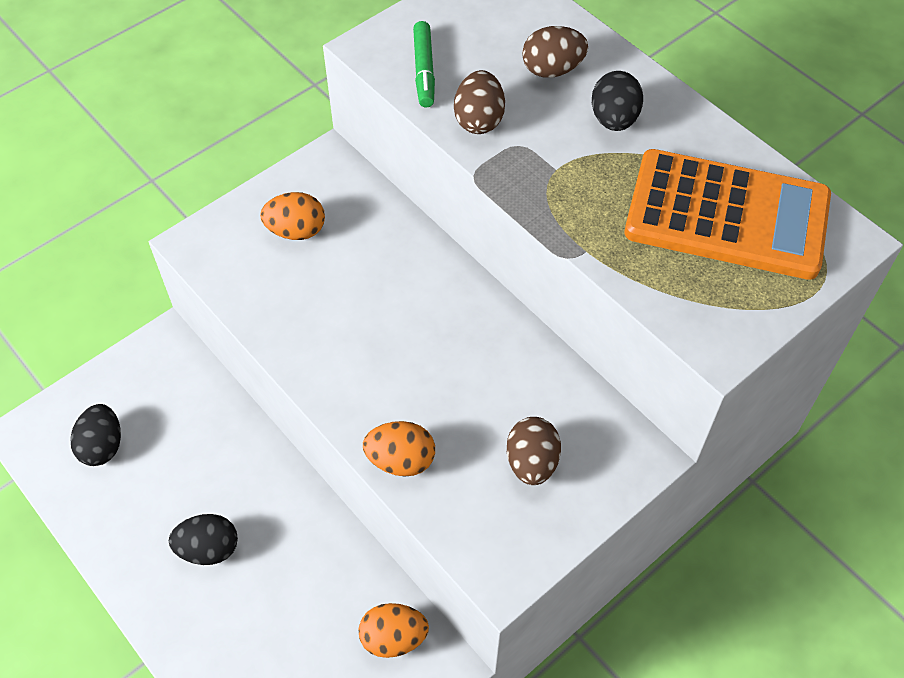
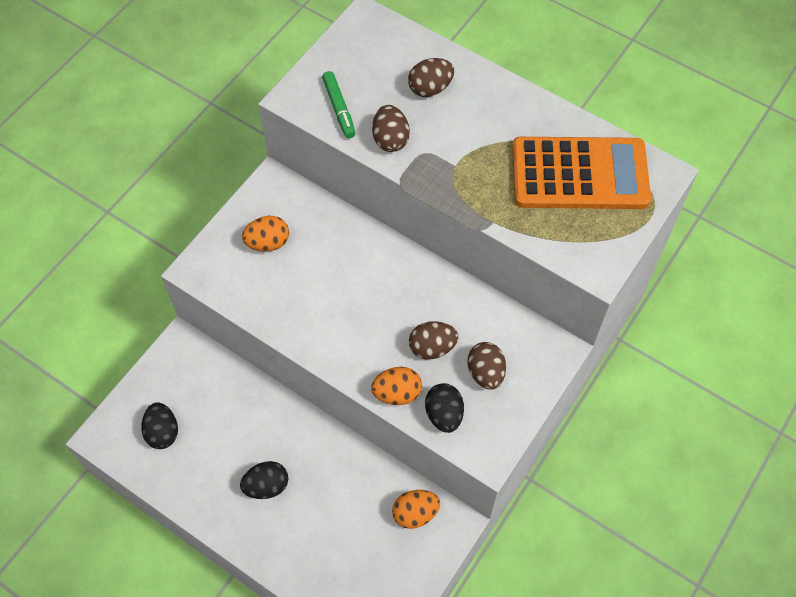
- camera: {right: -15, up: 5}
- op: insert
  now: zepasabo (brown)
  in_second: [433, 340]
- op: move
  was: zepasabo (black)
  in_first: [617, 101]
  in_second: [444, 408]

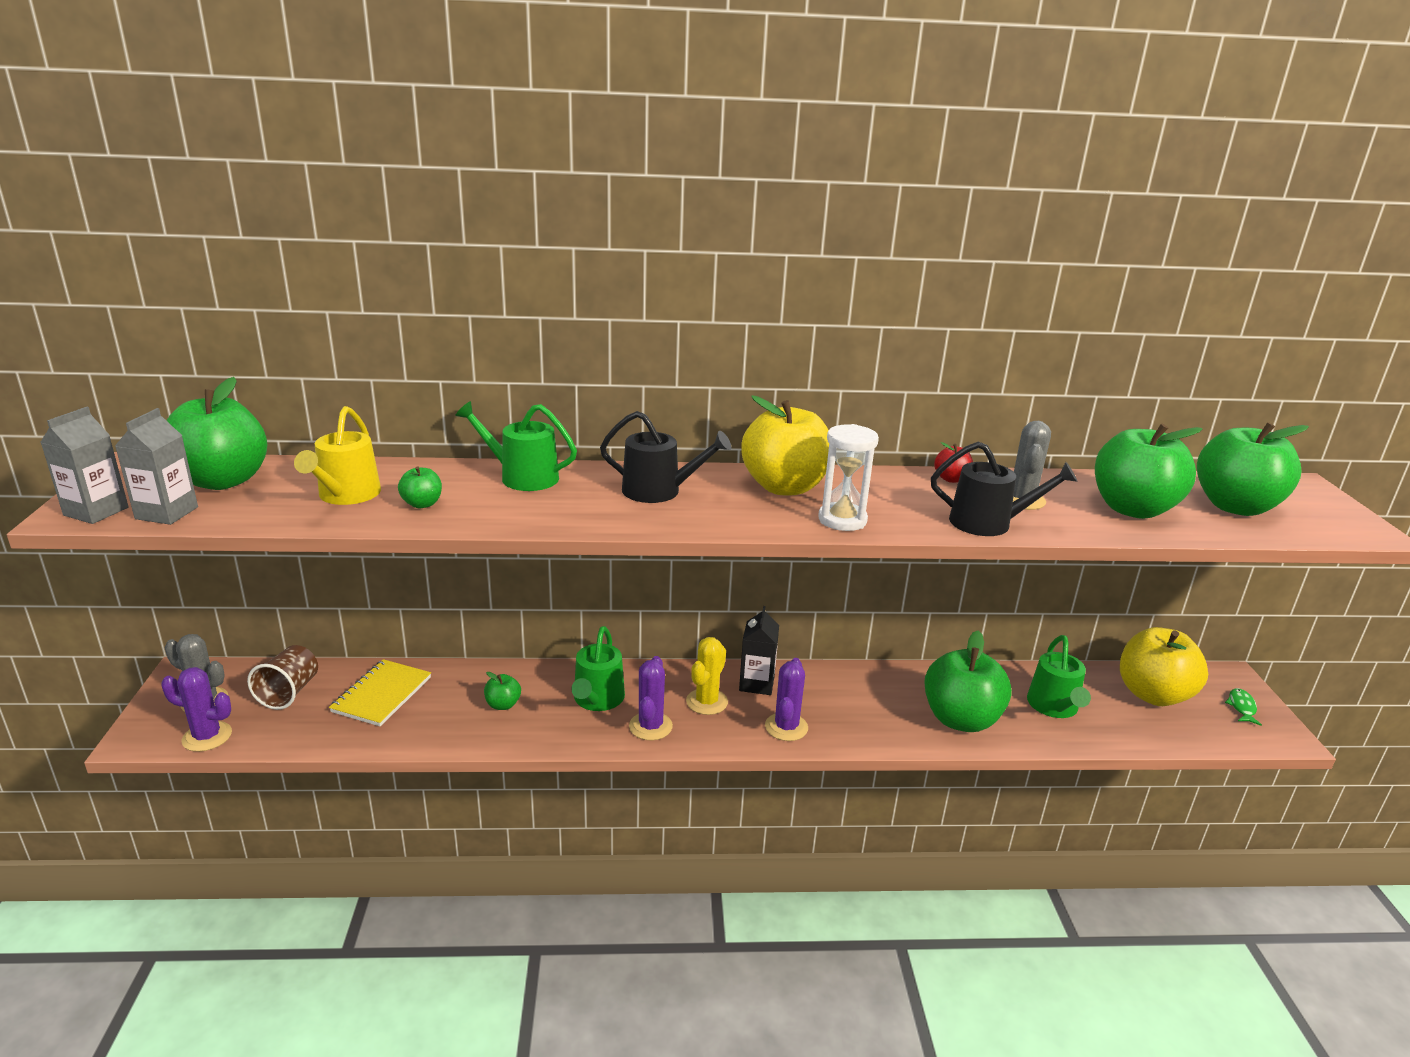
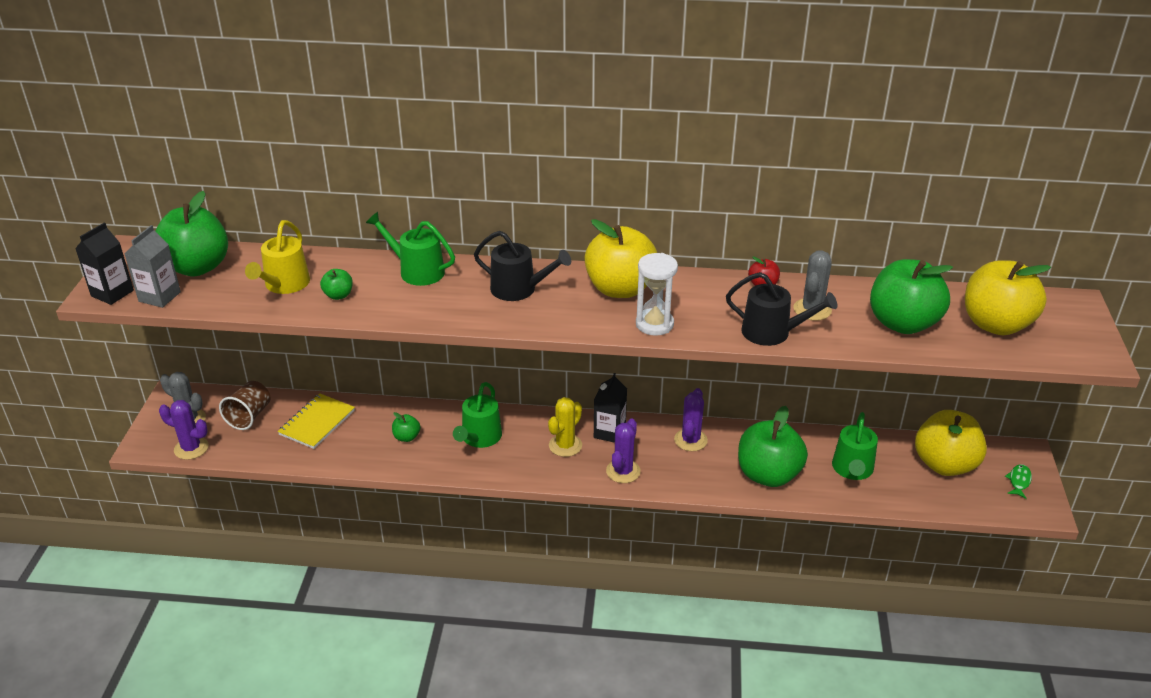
- camera: {right: 10, up: 10}
- op: recolor
  was: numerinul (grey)
  now: numerinul (black)
  in_first: [85, 465]
  in_second: [104, 263]
- op: move
  was: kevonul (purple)
  in_first: [651, 698]
  in_second: [691, 419]
- op: recolor
  was: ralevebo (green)
  now: ralevebo (yellow)
  in_first: [1253, 469]
  in_second: [1008, 297]

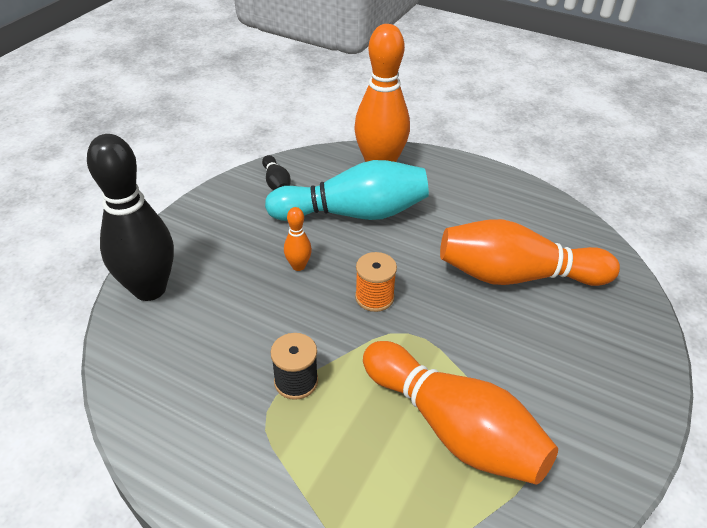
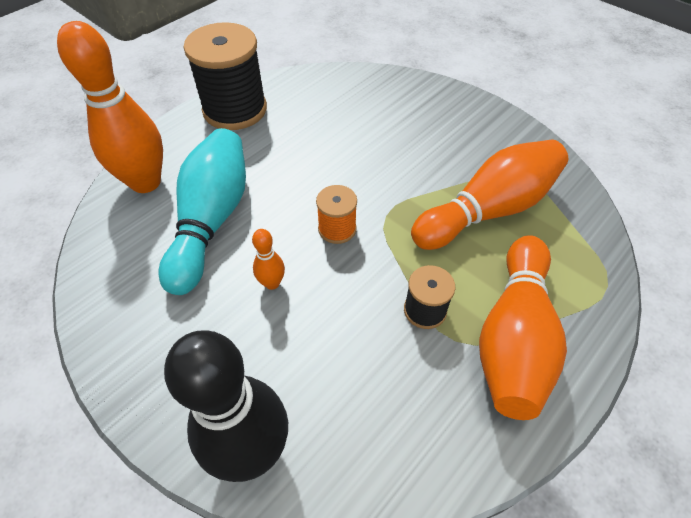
- camera: {right: -75, up: 10}
- op: insert
  now: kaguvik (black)
  in_second: [225, 76]
- op: move
  was: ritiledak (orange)
  in_first: [530, 252]
  in_second: [523, 327]
- op: delete
  was: ritiledak (black)
  in_first: [276, 172]

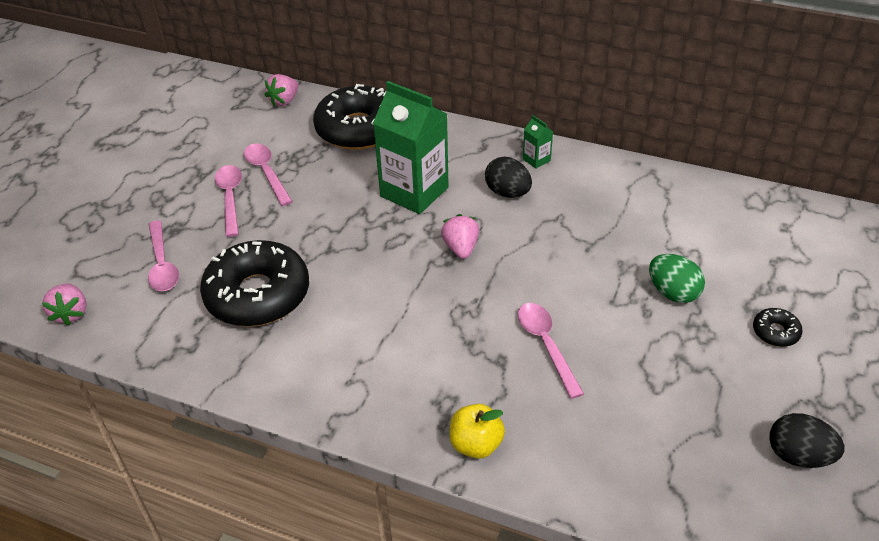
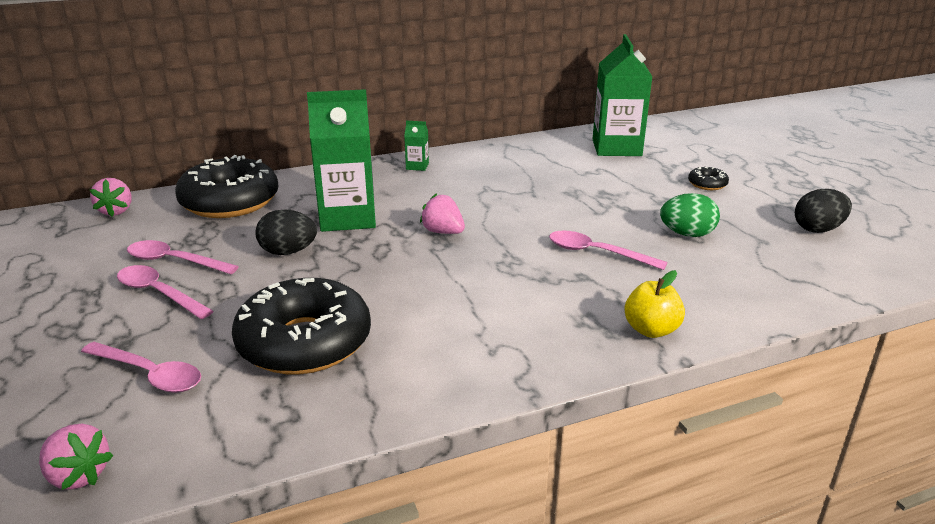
- camera: {right: -45, up: -15}
- op: move
  was: zepasabo (black)
  in_first: [508, 177]
  in_second: [286, 232]
- op: insert
  now: numerinul (green)
  in_second: [622, 95]
- op: move
  was: zepasabo (green)
  in_first: [677, 278]
  in_second: [690, 215]

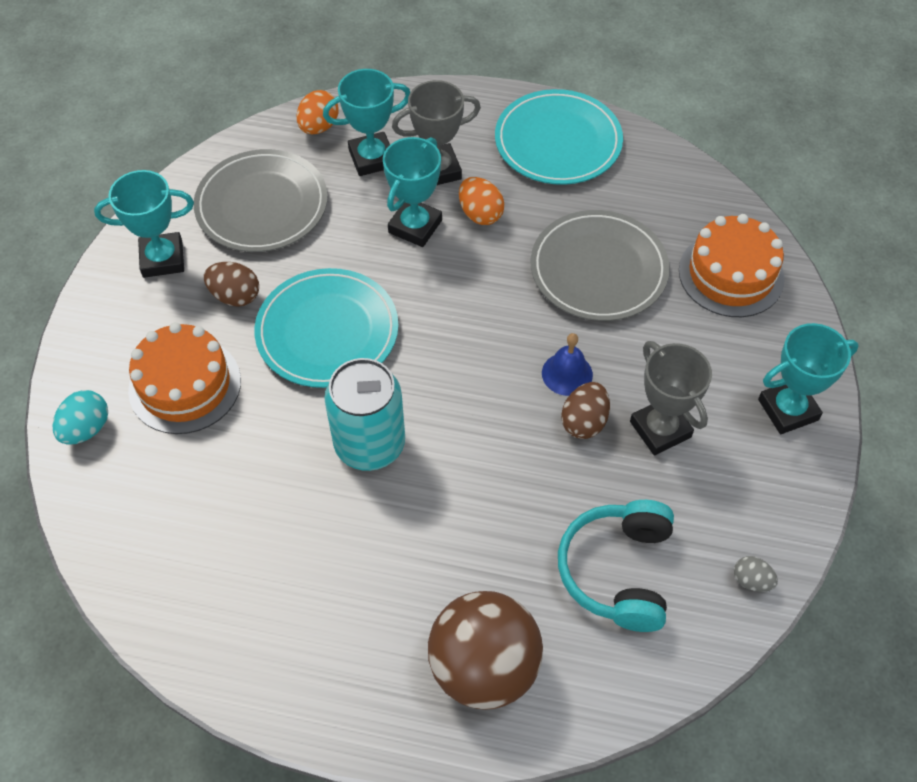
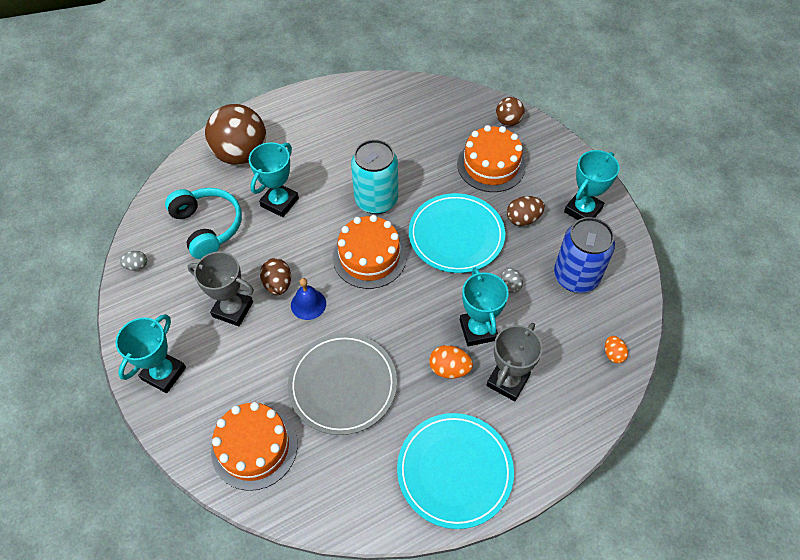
- camera: {right: 140, up: 0}
- op: move
  was: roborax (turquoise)
  in_first: [366, 122]
  in_second: [274, 179]
- op: insert
  now: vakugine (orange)
  in_second: [370, 252]
- op: replace
  was: zepasabo (turquoise)
  now: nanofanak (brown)
  in_first: [80, 417]
  in_second: [510, 111]
- op: insert
  now: zepasabo (grey)
  in_second: [512, 280]
- op: replace
  was: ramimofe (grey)
  now: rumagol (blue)
  in_first: [261, 200]
  in_second: [584, 255]
- op: resize
  was: zepasabo (orange)
  in_first: [317, 112]
  in_second: [616, 349]
  ratio: 0.66

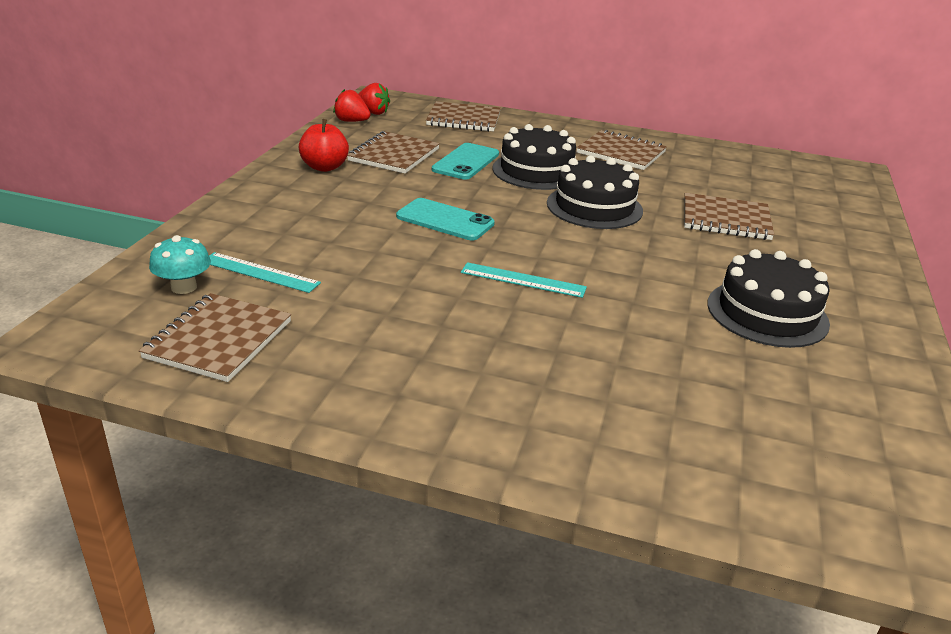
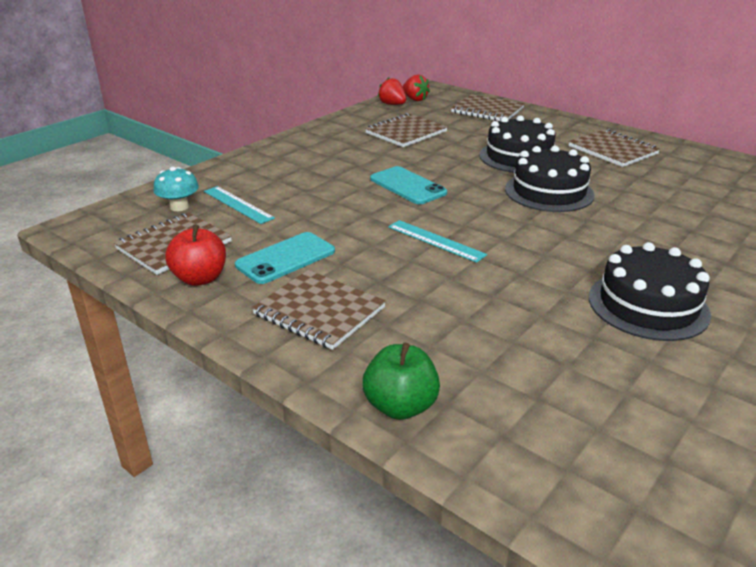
- camera: {right: 25, up: 0}
- op: move
  was: ralevebo (red)
  in_first: [324, 145]
  in_second: [195, 255]
- op: move
  was: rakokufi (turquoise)
  in_first: [465, 161]
  in_second: [285, 258]
- op: move
  was: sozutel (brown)
  in_first: [729, 216]
  in_second: [319, 310]
- op: insert
  now: ralevebo (green)
  in_second: [401, 381]

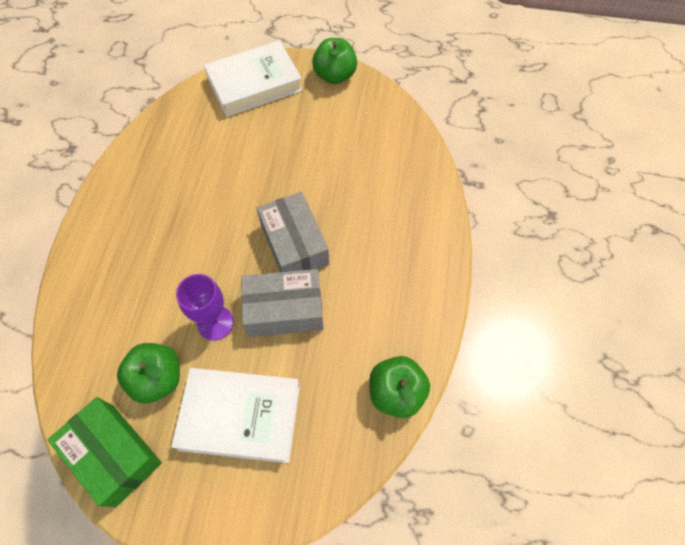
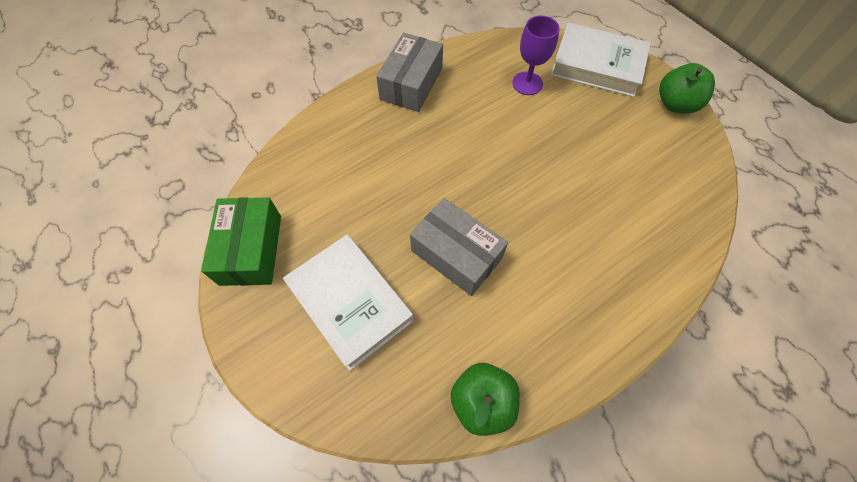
- camera: {right: 45, up: 0}
- op: move
  was: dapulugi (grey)
  in_first: [293, 232]
  in_second: [409, 72]
- op: move
  was: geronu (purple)
  in_first: [205, 307]
  in_second: [536, 55]
- op: delete
  was: ralevebo (green)
  in_first: [148, 373]

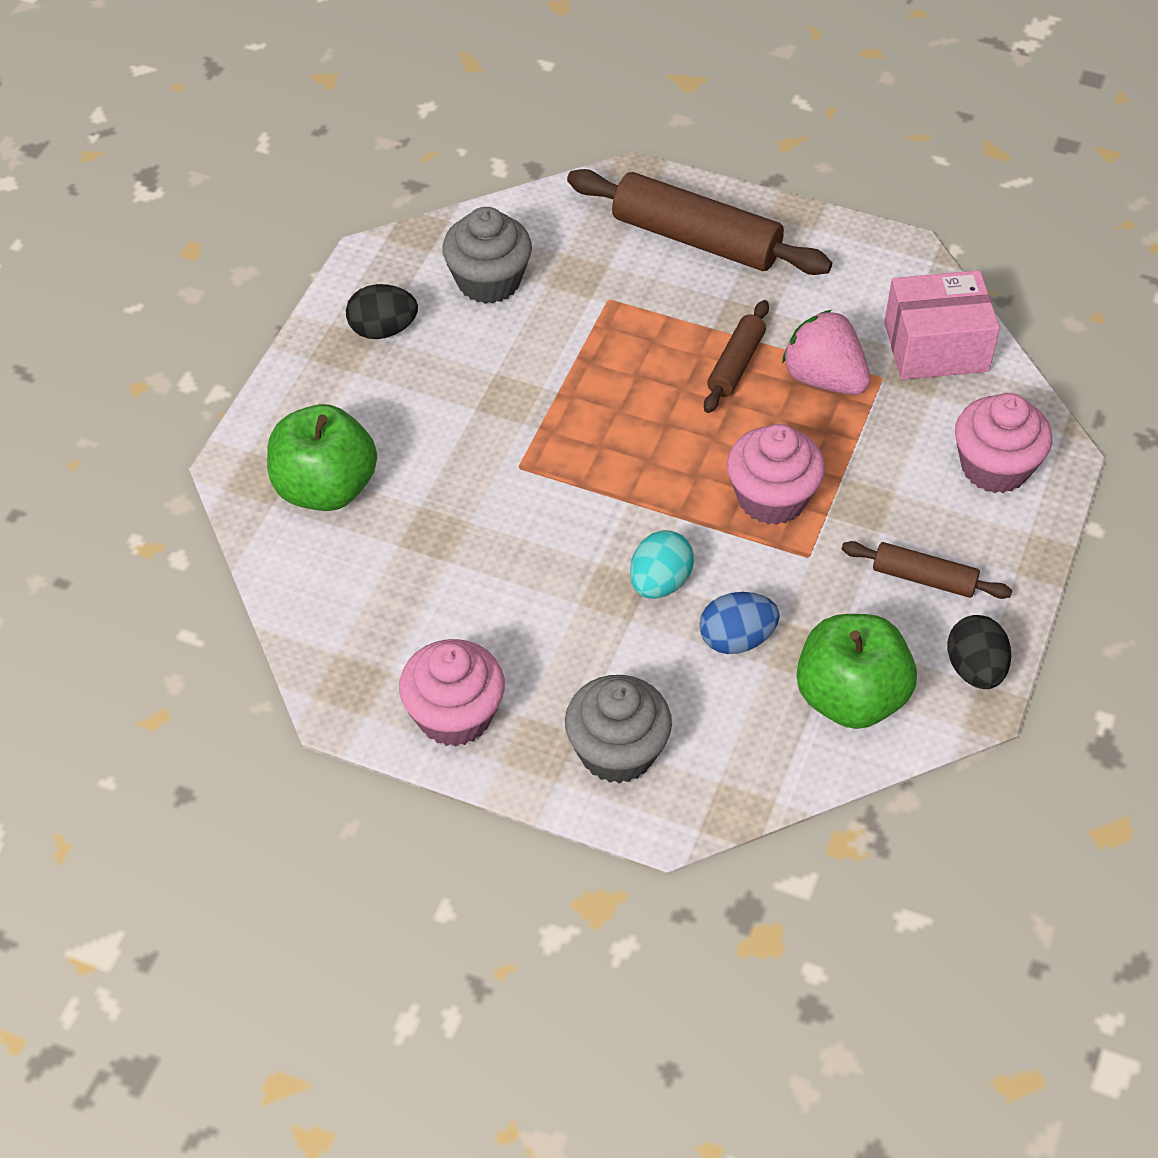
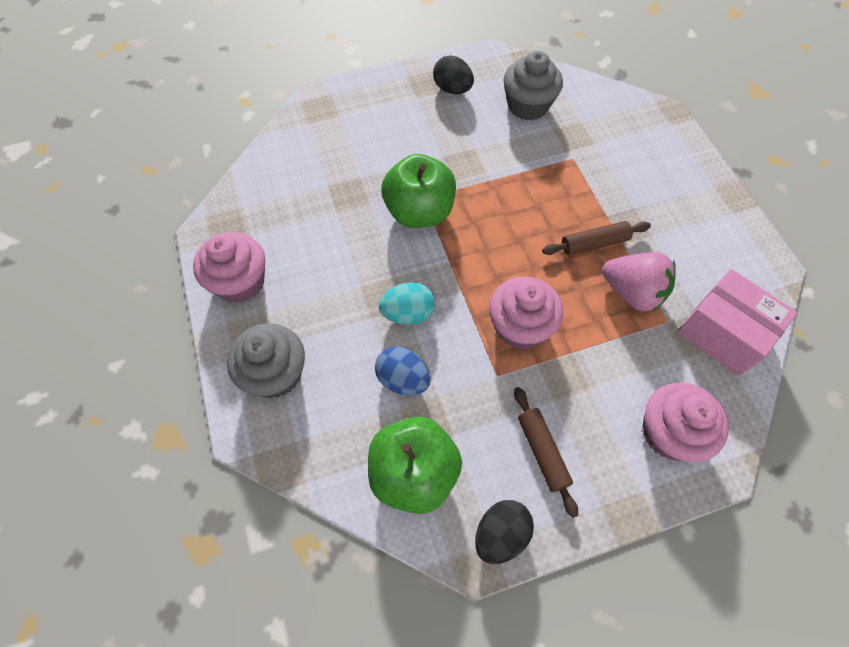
- camera: {right: 50, up: 10}
- op: move
  was: ralevebo (green)
  in_first: [322, 457]
  in_second: [418, 191]
- op: rotate
  was: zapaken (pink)
  in_first: [826, 352]
  in_second: [639, 282]
  clockwise: 120
- op: delete
  was: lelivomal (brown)
  in_first: [699, 222]

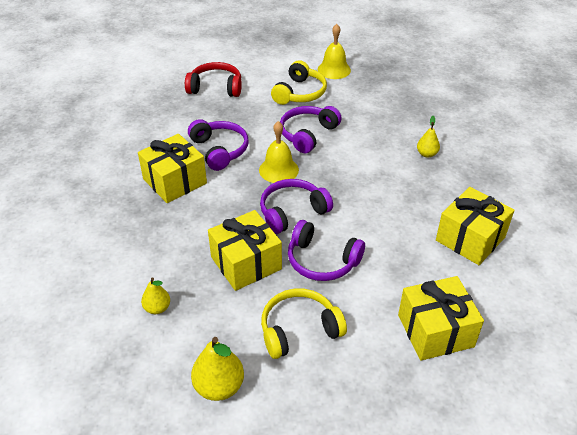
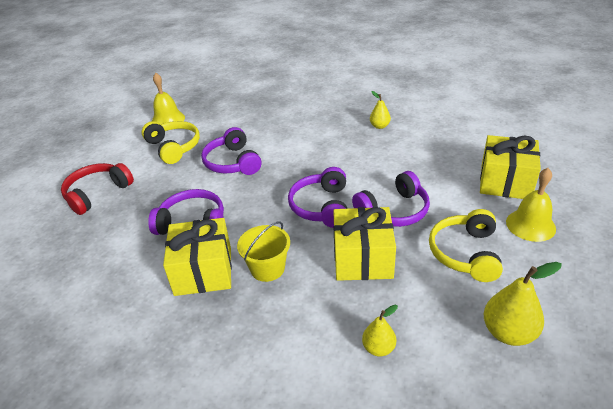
- camera: {right: -55, up: -5}
- op: insert
  now: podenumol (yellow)
  in_second: [263, 251]
- op: move
  was: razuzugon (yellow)
  in_first: [428, 137]
  in_second: [380, 110]
- op: move
  was: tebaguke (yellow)
  in_first: [279, 152]
  in_second: [531, 205]
- op: delete
  was: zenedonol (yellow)
  in_first: [475, 226]

